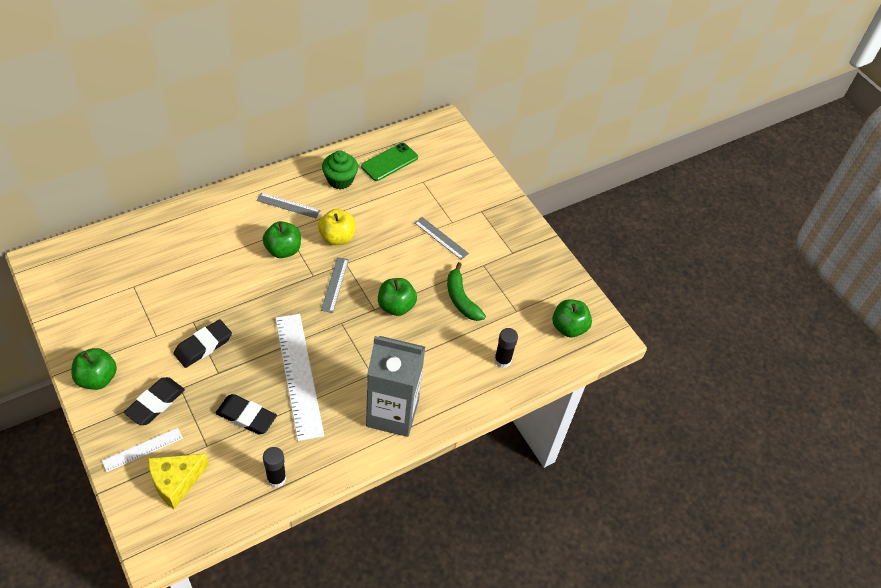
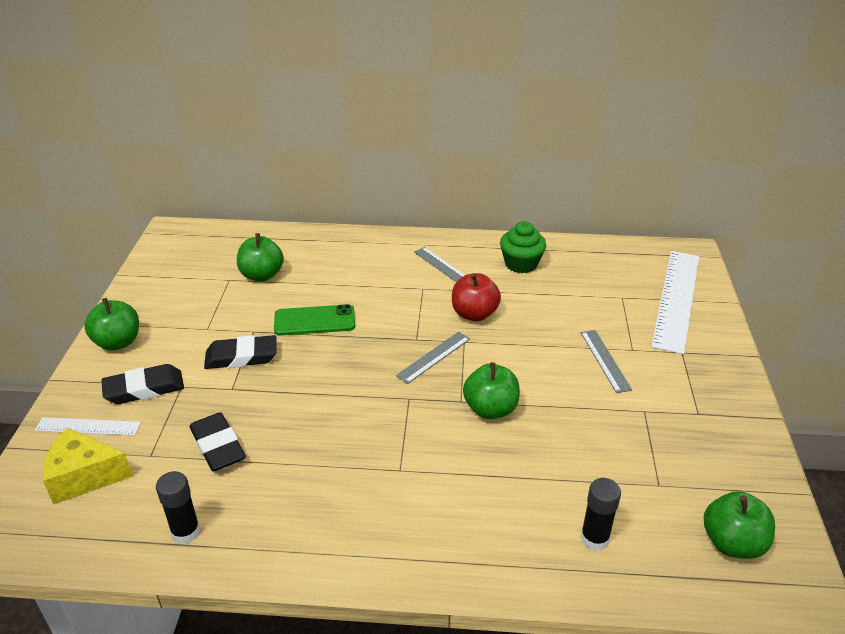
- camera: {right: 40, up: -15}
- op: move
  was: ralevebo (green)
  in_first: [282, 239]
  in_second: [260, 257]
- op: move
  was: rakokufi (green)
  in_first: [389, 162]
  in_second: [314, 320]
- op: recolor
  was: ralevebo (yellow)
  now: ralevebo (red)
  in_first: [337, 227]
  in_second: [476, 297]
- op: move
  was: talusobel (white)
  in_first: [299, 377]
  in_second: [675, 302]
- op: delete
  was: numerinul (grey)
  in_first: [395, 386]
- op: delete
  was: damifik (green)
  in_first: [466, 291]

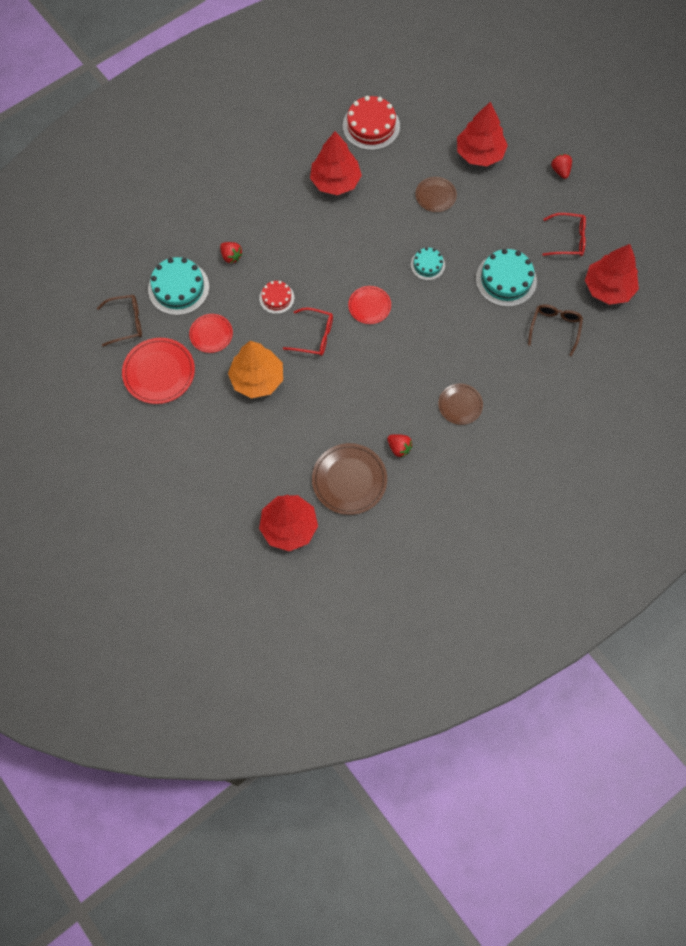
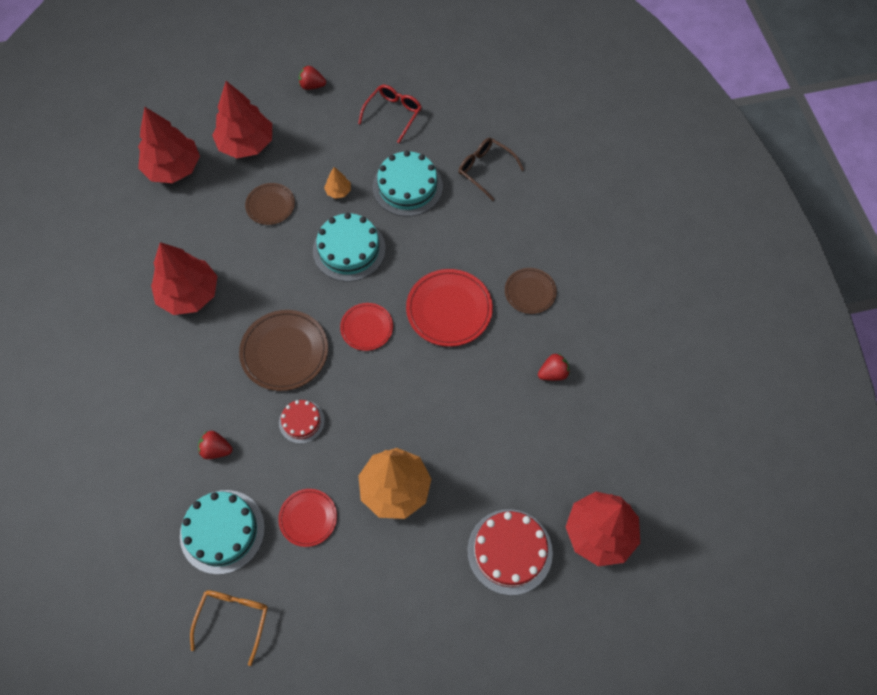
- camera: {right: -65, up: -5}
- op: move
  was: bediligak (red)
  in_first: [612, 274]
  in_second: [169, 145]
- op: recolor
  was: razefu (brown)
  now: razefu (orange)
  in_first: [119, 320]
  in_second: [229, 628]
- op: rotate
  was: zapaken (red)
  in_first: [231, 252]
  in_second: [215, 445]
  clockwise: -150
- op: move
  was: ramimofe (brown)
  in_first: [349, 479]
  in_second: [283, 350]
- op: resize
  was: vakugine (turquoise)
  in_first: [428, 263]
  in_second: [349, 247]
  ratio: 1.75
- op: insert
  now: bediligak (orange)
  in_second: [337, 183]
- op: move
  was: ramimofe (red)
  in_first: [158, 371]
  in_second: [449, 308]
- op: move
  was: vakugine (red)
  in_first: [371, 123]
  in_second: [510, 552]
- op: delete
  was: razefu (red)
  in_first: [308, 332]

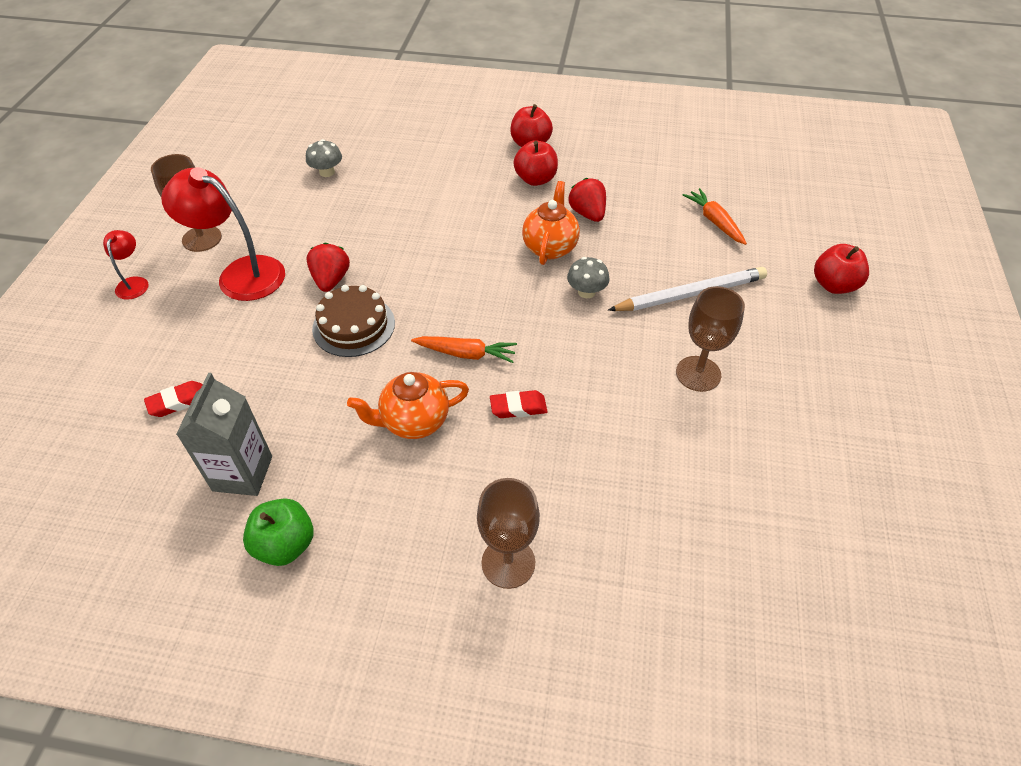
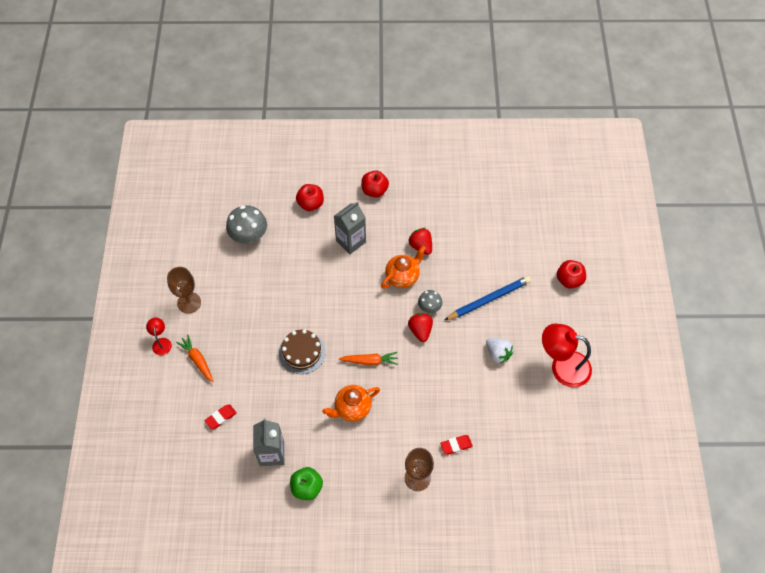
- camera: {right: -10, up: 10}
- op: move
  was: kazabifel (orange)
  in_first: [715, 216]
  in_second: [194, 358]
- op: resize
  was: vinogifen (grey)
  in_first: [324, 158]
  in_second: [246, 224]
  ratio: 1.74
- op: move
  was: ralevebo (red)
  in_first: [535, 163]
  in_second: [310, 197]
- op: insert
  now: numerinul (grey)
  in_second: [350, 228]
- op: rotate
  was: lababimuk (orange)
  in_first: [551, 223]
  in_second: [403, 267]
  clockwise: 45
- op: move
  was: zapaken (red)
  in_first: [328, 267]
  in_second: [420, 327]
- op: move
  was: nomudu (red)
  in_first: [518, 404]
  in_second: [456, 445]
- op: recolor
  was: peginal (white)
  now: peginal (blue)
  in_first: [687, 289]
  in_second: [487, 298]
- op: replace
  was: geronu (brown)
  now: zapaken (white)
  in_first: [710, 339]
  in_second: [499, 351]
- op: move
  was: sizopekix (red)
  in_first: [223, 234]
  in_second: [567, 355]

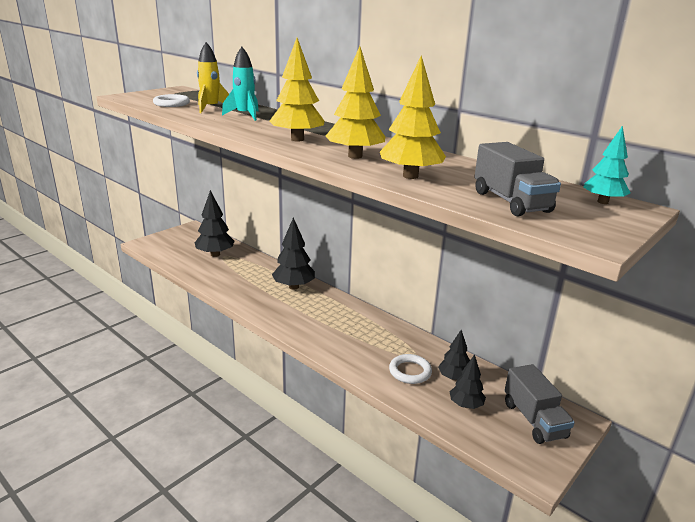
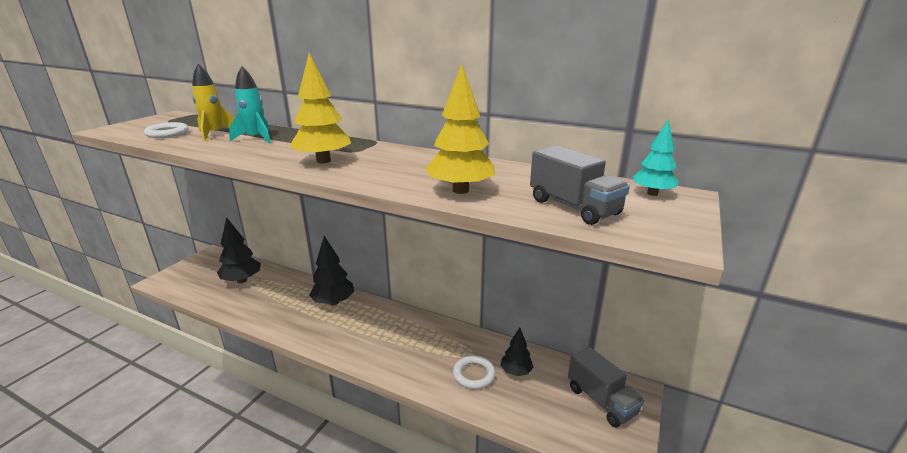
- camera: {right: -15, up: 0}
- op: delete
  was: bediligak (yellow)
  in_first: [355, 102]
- op: delete
  was: bediligak (black)
  in_first: [468, 381]

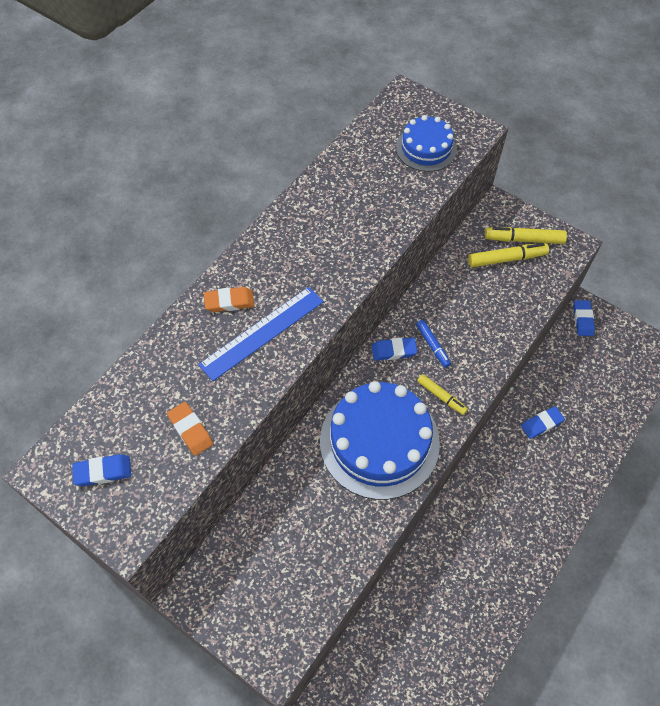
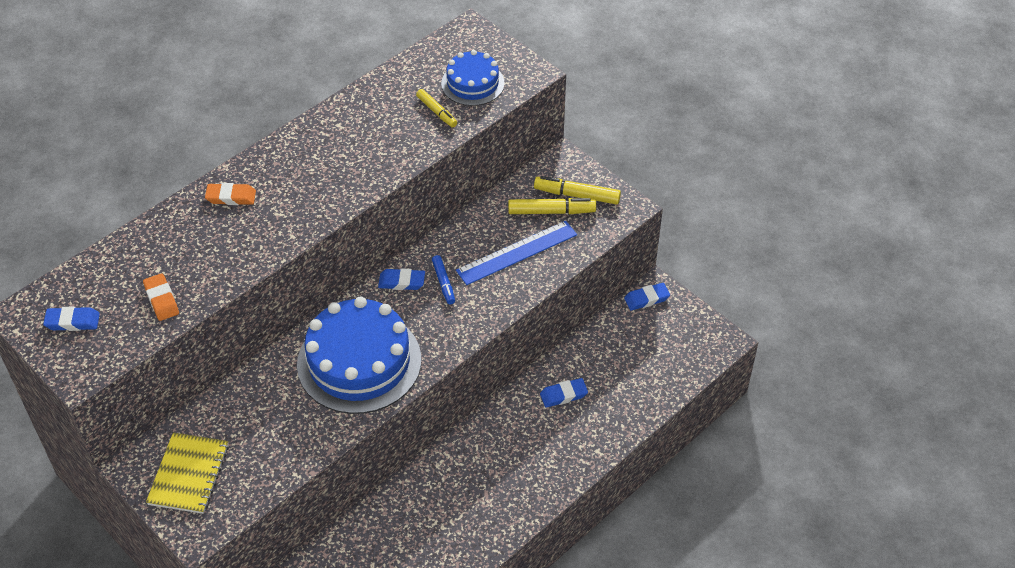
- camera: {right: 10, up: -10}
- op: insert
  now: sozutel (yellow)
  in_second: [187, 473]
- op: move
  was: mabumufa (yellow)
  in_first: [442, 394]
  in_second: [436, 108]
- op: move
  was: talusobel (blue)
  in_first: [261, 334]
  in_second: [516, 253]
- op: rotate
  was: nomudu (blue)
  in_first: [584, 318]
  in_second: [647, 297]
  clockwise: 60

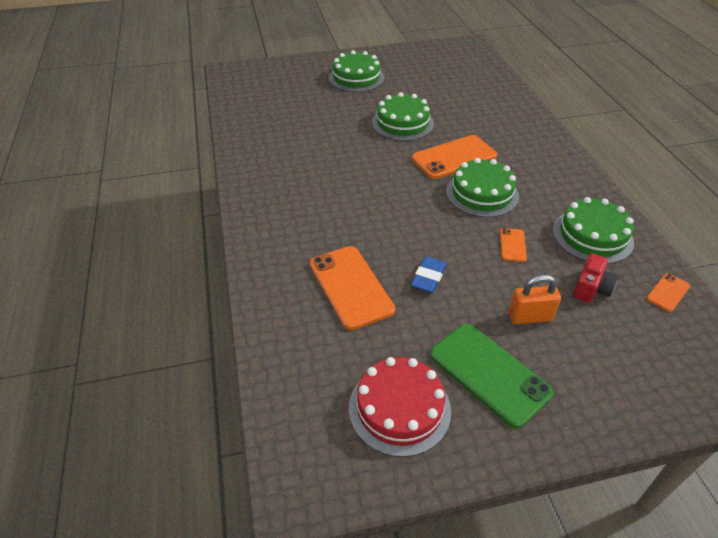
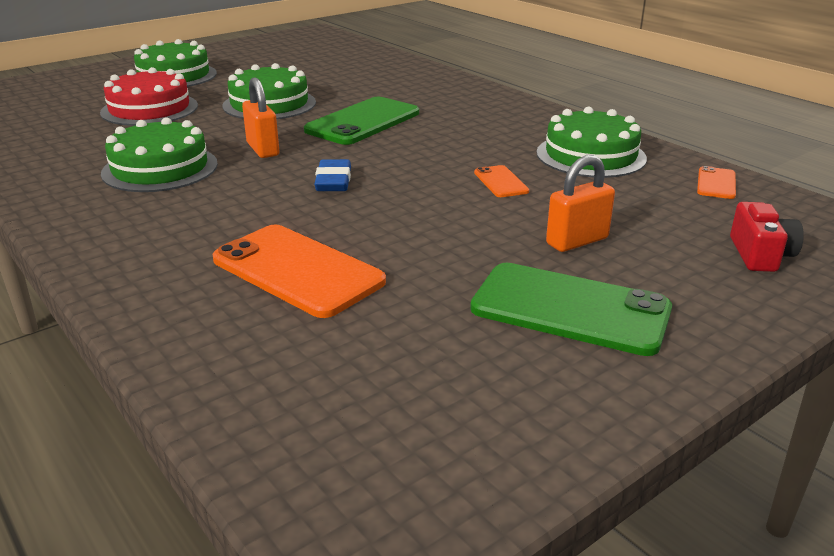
- camera: {right: -25, up: -15}
- op: move
  was: vakugine (red)
  in_first: [400, 407]
  in_second: [149, 96]
- op: move
  was: vakugine (green)
  in_first: [482, 187]
  in_second: [159, 154]
- op: insert
  now: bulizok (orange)
  in_second: [261, 117]
- op: recolor
  was: rakokufi (orange)
  now: rakokufi (green)
  in_first: [454, 157]
  in_second: [361, 121]
- op: move
  was: nomudu (blue)
  in_first: [429, 275]
  in_second: [332, 175]
- op: move
  was: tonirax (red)
  in_first: [595, 278]
  in_second: [767, 237]

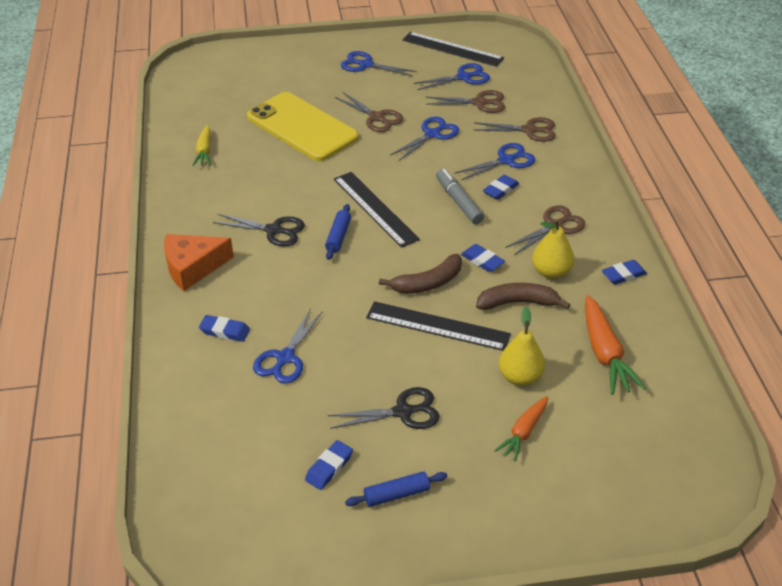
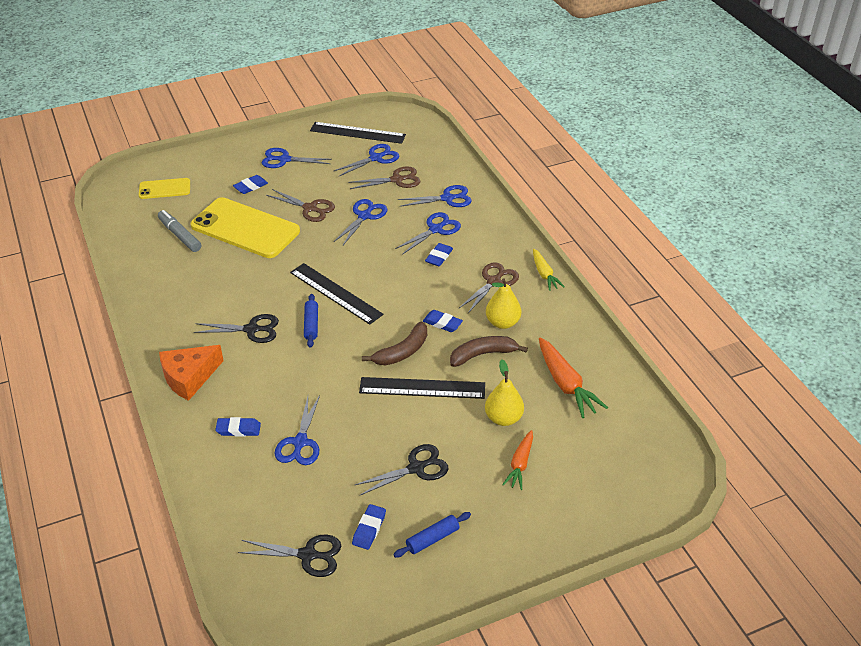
- camera: {right: -15, up: 0}
- op: insert
  now: rakokufi (yellow)
  in_second: [164, 188]
- op: move
  was: mabumufa (grey)
  in_first: [460, 196]
  in_second: [179, 231]
- op: move
  was: nomudu (blue)
  in_first: [624, 272]
  in_second: [250, 184]
- op: insert
  now: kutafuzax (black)
  in_second: [289, 556]
- op: recolor
  was: kutafuzax (brown)
  now: kutafuzax (blue)
  in_first: [514, 129]
  in_second: [435, 196]
- op: move
  was: kazabifel (yellow)
  in_first: [202, 145]
  in_second: [549, 270]

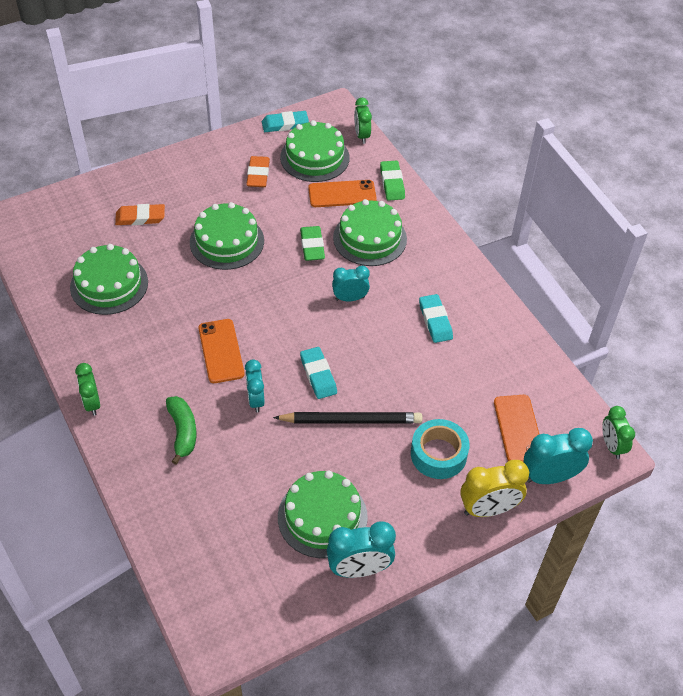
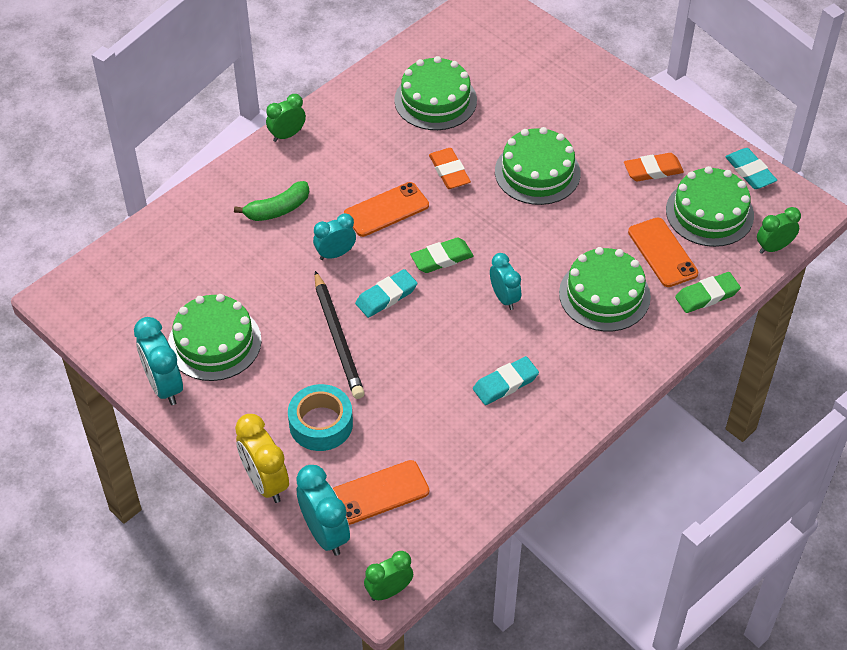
- camera: {right: 75, up: 0}
- op: move
  was: nomudu (green)
  in_first: [312, 243]
  in_second: [442, 255]
- op: move
  was: nomudu (orange)
  in_first: [140, 214]
  in_second: [450, 168]

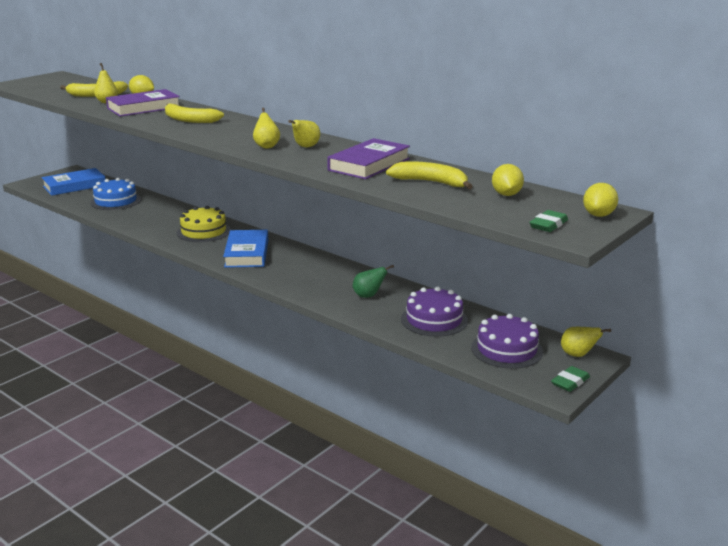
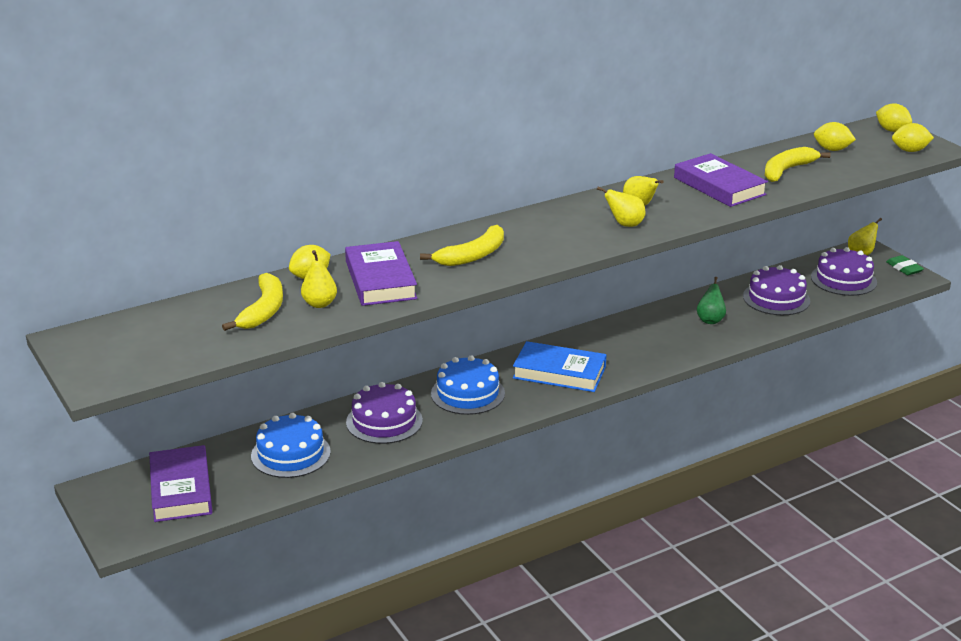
- camera: {right: -70, up: 5}
- op: recolor
  was: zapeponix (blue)
  now: zapeponix (purple)
  in_first: [73, 182]
  in_second: [181, 483]
- op: insert
  now: vakugine (purple)
  in_second: [384, 413]
- op: recolor
  was: vakugine (yellow)
  now: vakugine (blue)
  in_first: [203, 224]
  in_second: [468, 385]
- op: replace
  was: nomudu (green)
  now: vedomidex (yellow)
  in_first: [548, 221]
  in_second: [913, 137]

